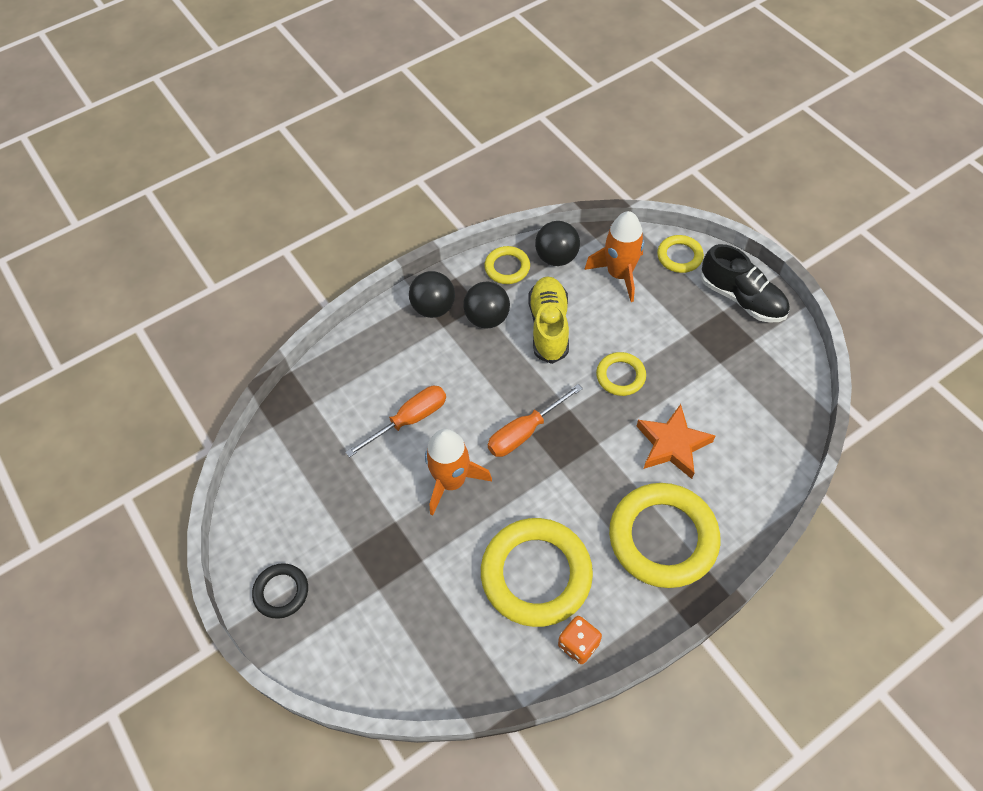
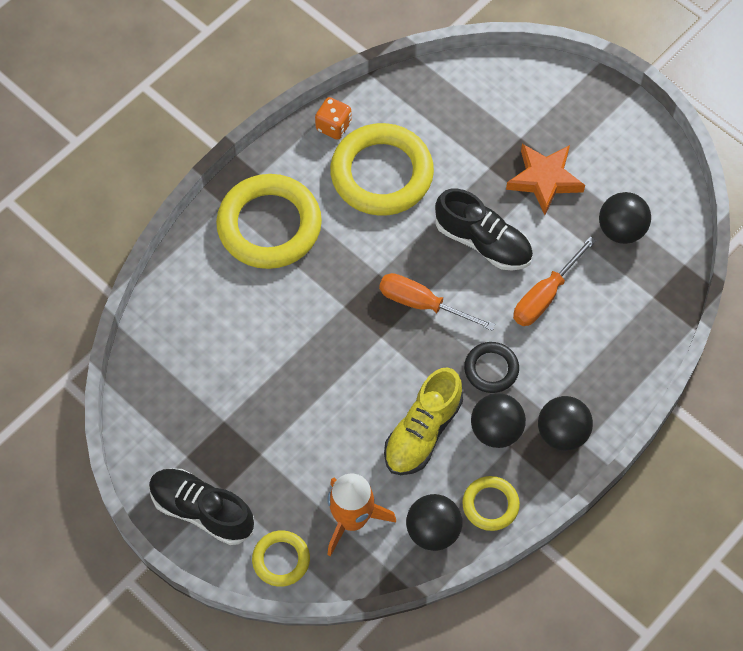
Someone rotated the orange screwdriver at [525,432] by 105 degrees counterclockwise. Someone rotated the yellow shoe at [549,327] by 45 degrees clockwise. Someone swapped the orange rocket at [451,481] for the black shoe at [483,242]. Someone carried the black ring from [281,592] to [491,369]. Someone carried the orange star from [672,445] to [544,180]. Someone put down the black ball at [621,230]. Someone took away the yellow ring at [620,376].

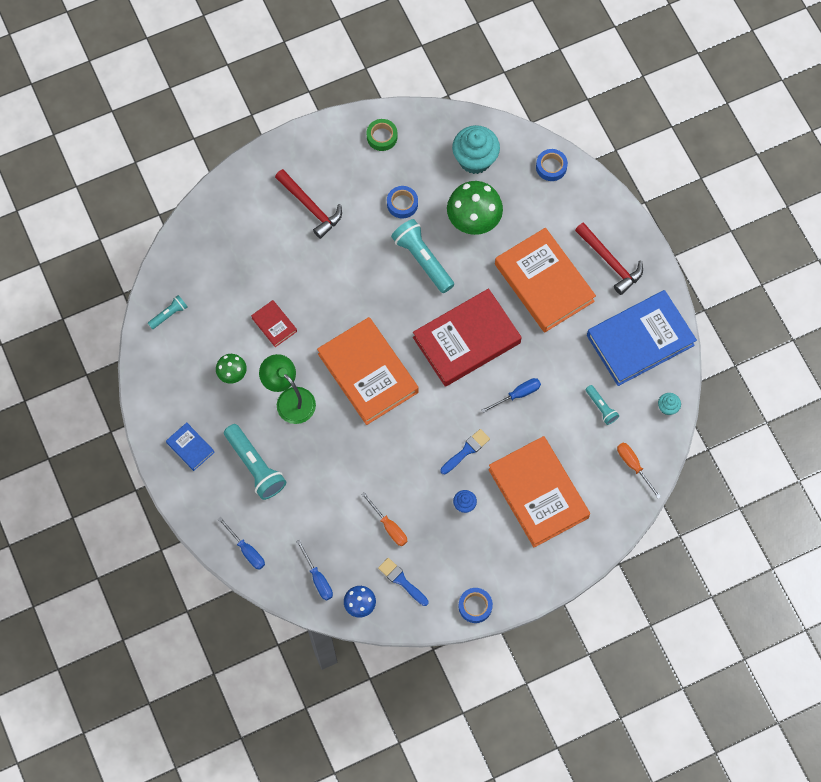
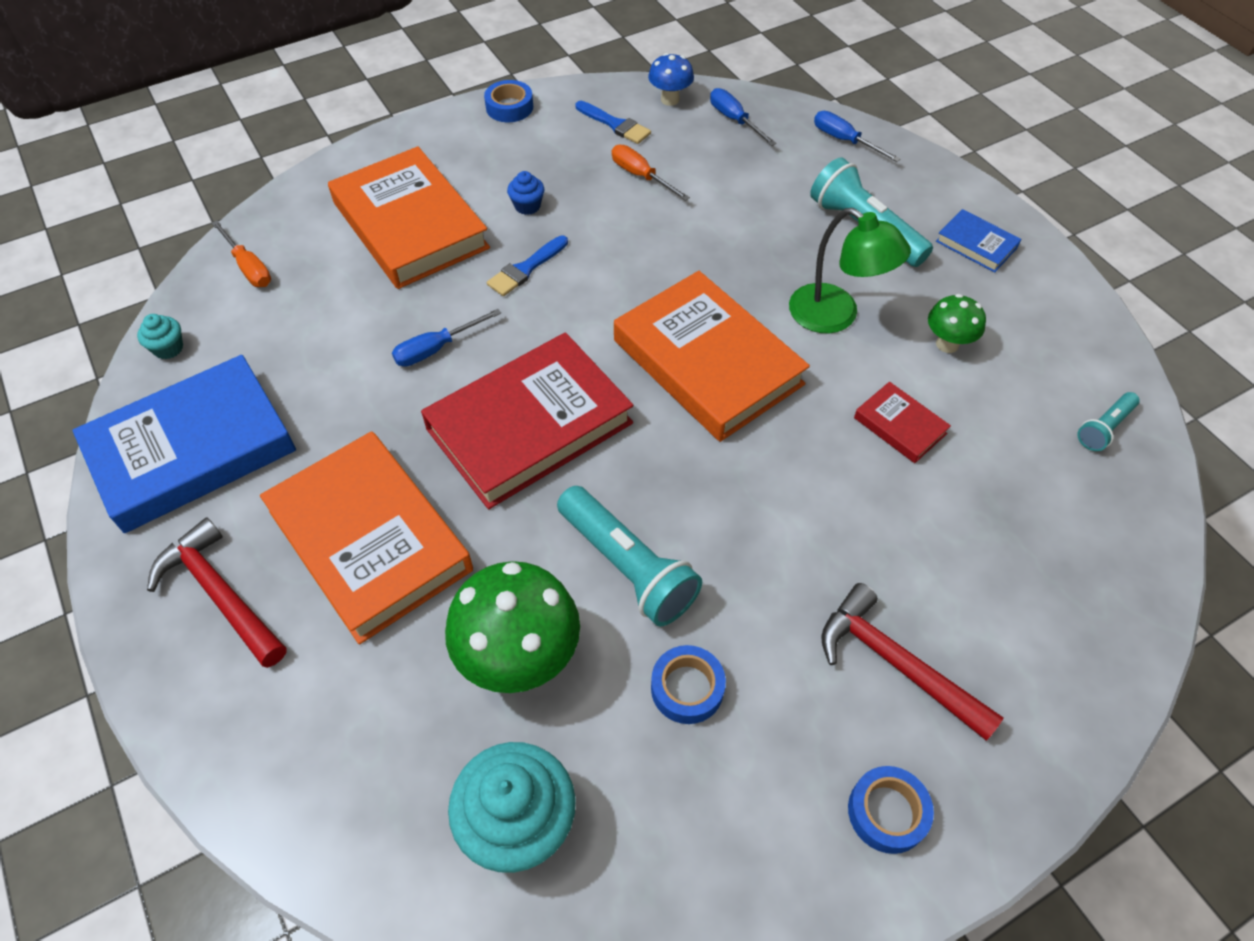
Someone carried the blue tape from [551,167] to [887,812]. Someone took away the green tape at [382,137]. Someone took away the turquoise flashlight at [601,407].

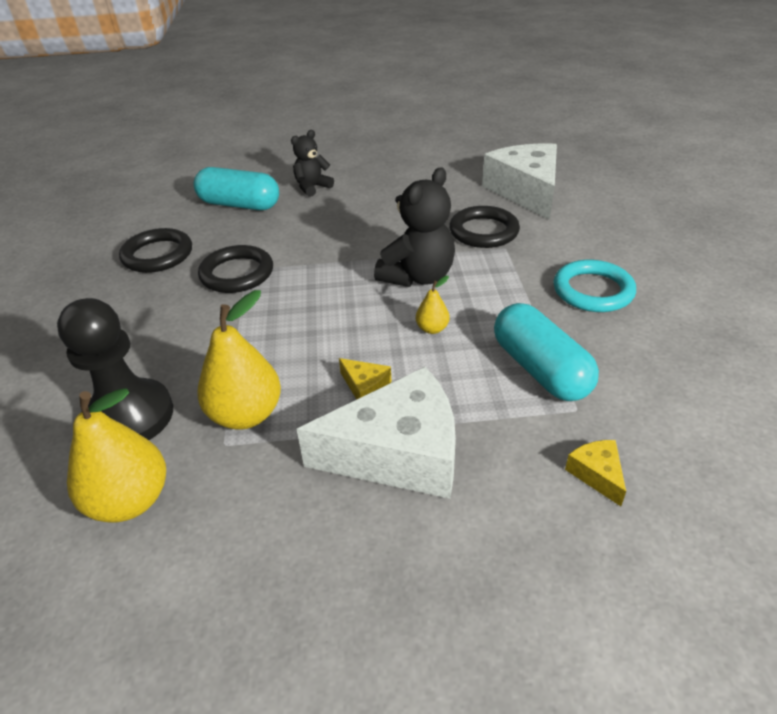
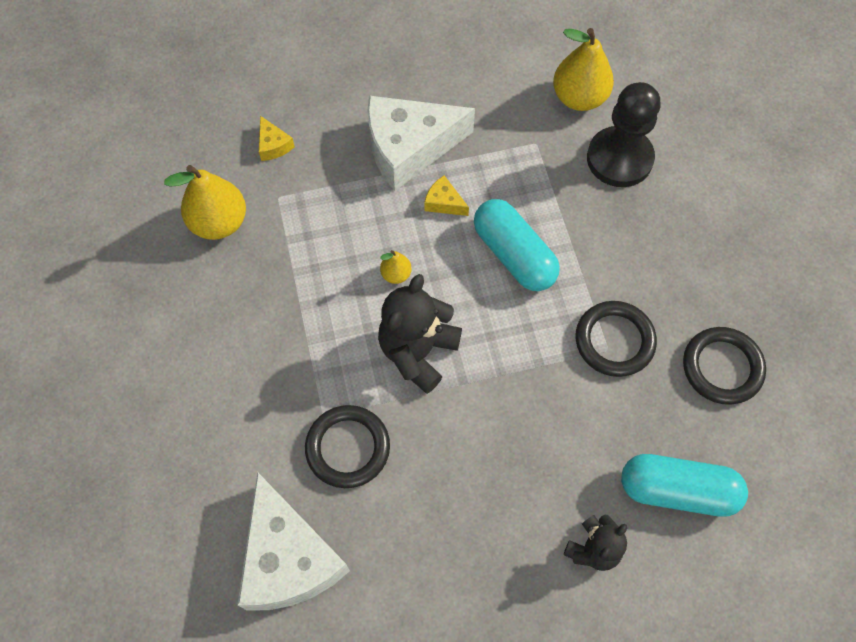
Someone carried the yellow pear from [246,415] to [219,222]. Someone carried the turquoise capsule from [540,369] to [514,255]. Someone took away the turquoise ring at [593,291].

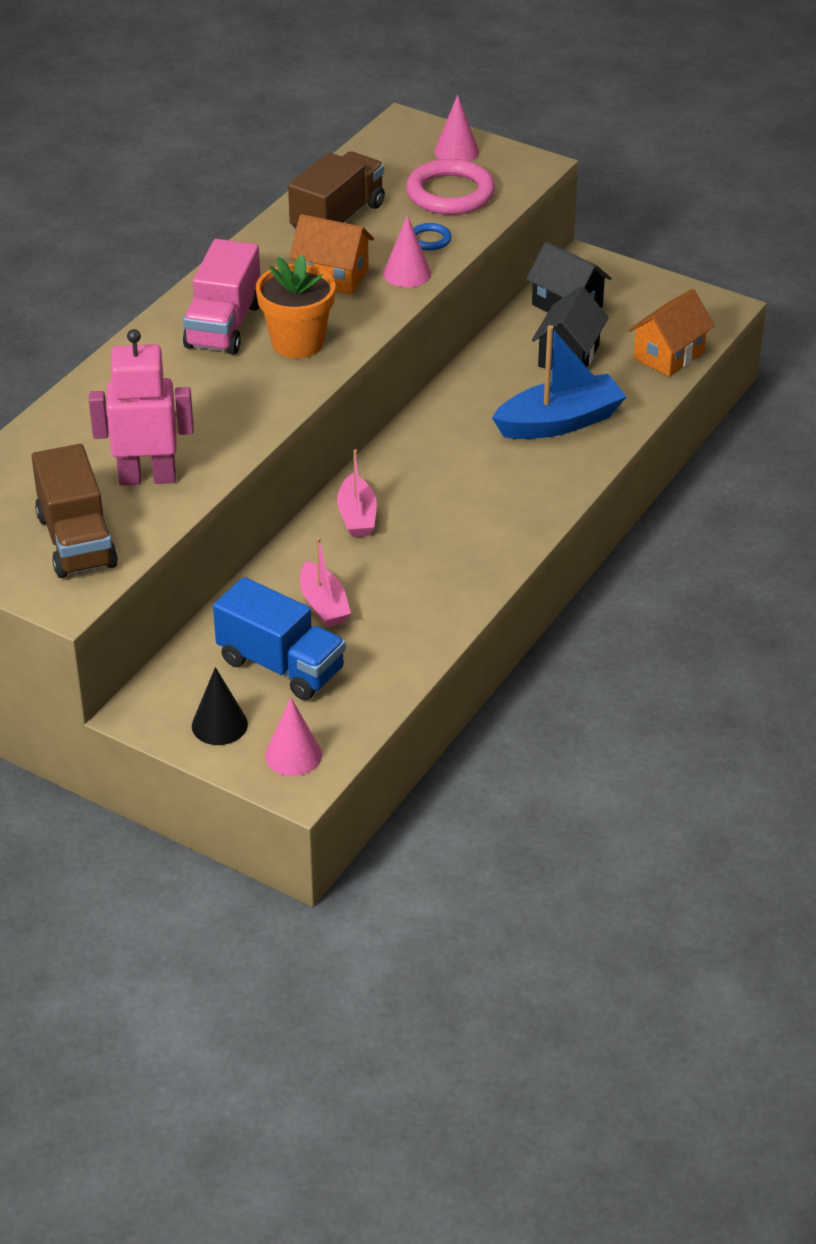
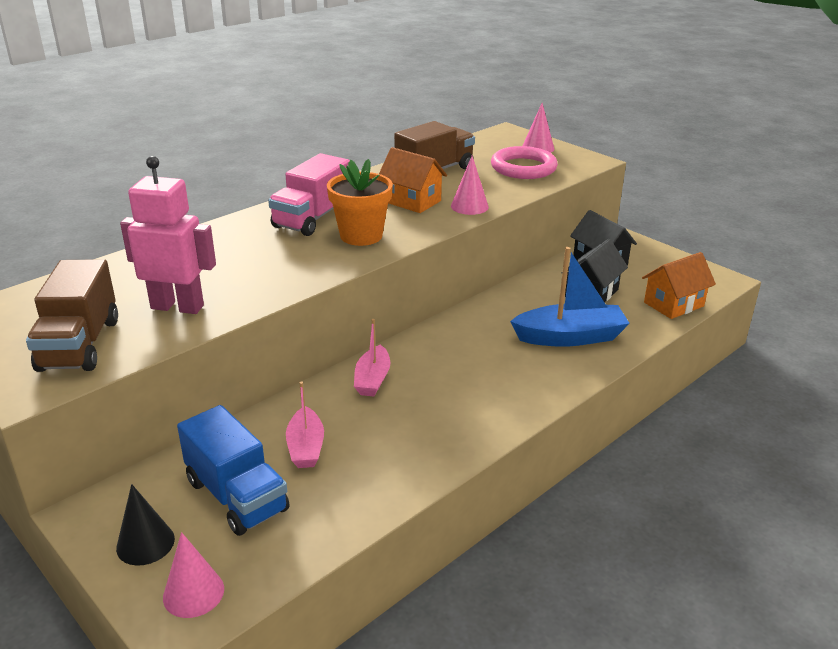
Someone took away the blue ring at [429,240].

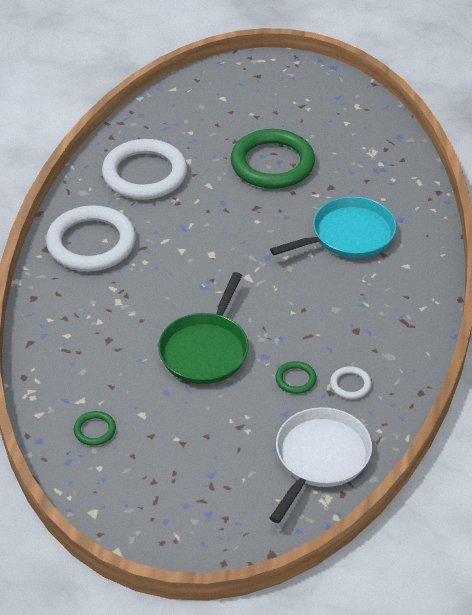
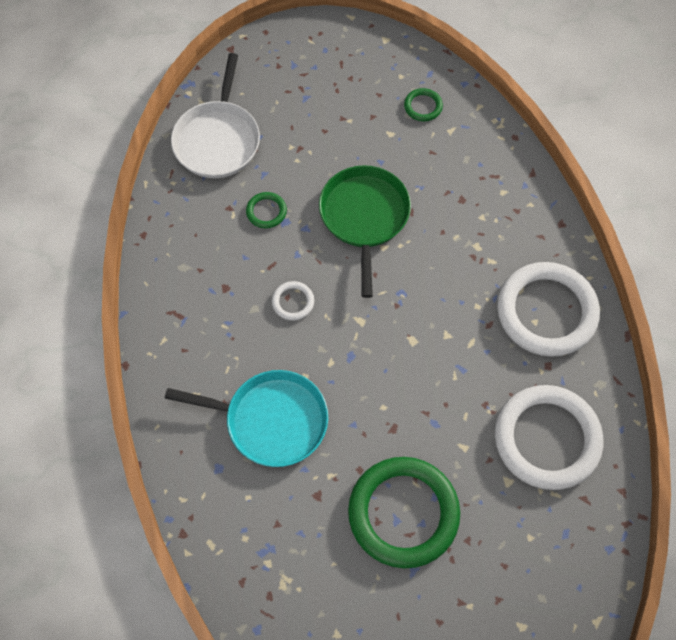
Someone rotated the turquoise pan at [349,235] by 120 degrees counterclockwise. Someone carried the white ring from [350,384] to [293,302].

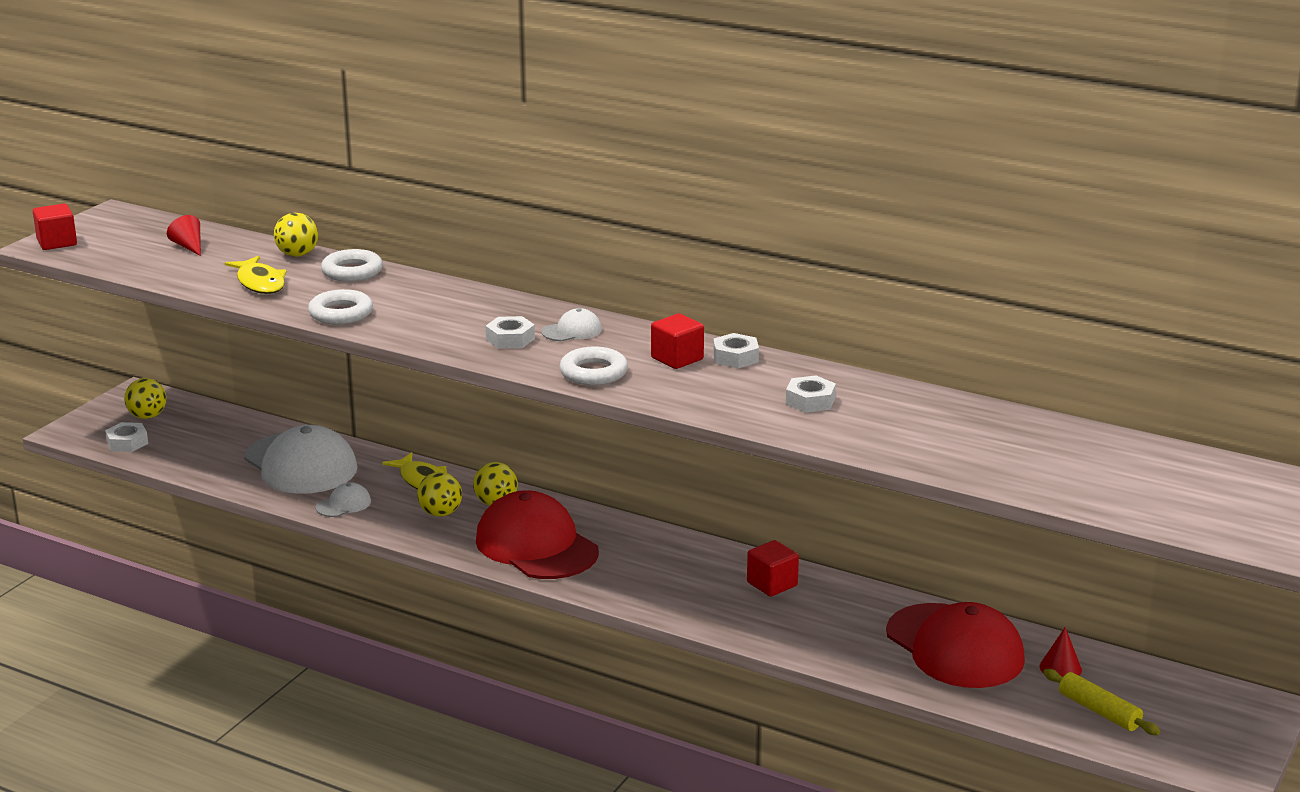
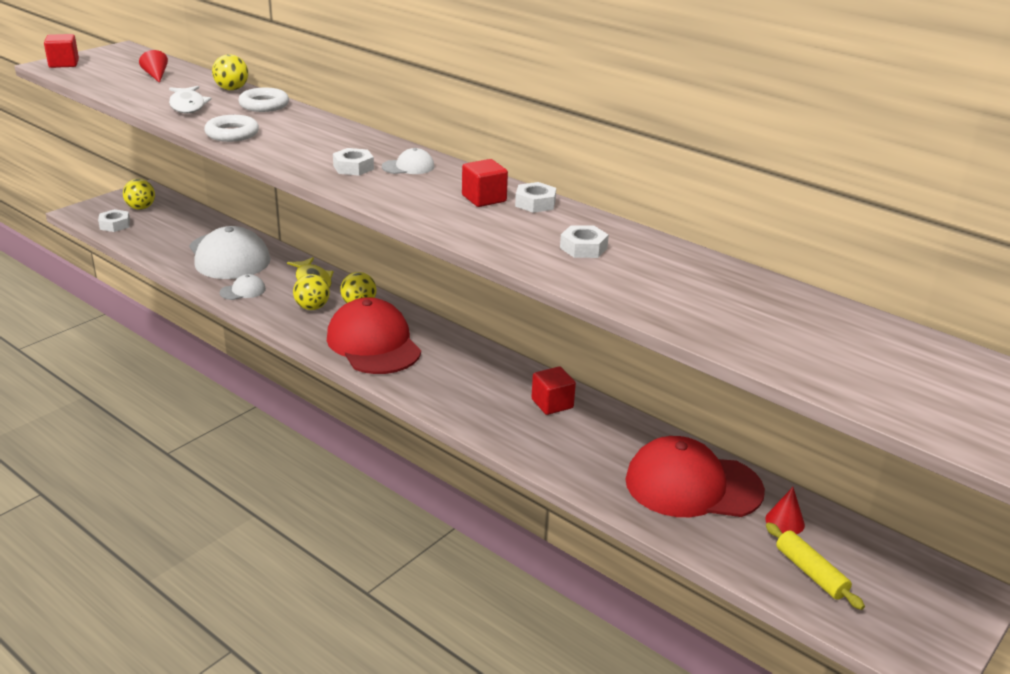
Someone repainted the yellow fish at [260,283], which became the white fish at [188,106]. Someone rotated the red cap at [955,647] by 120 degrees clockwise. Someone took away the white ring at [593,373].

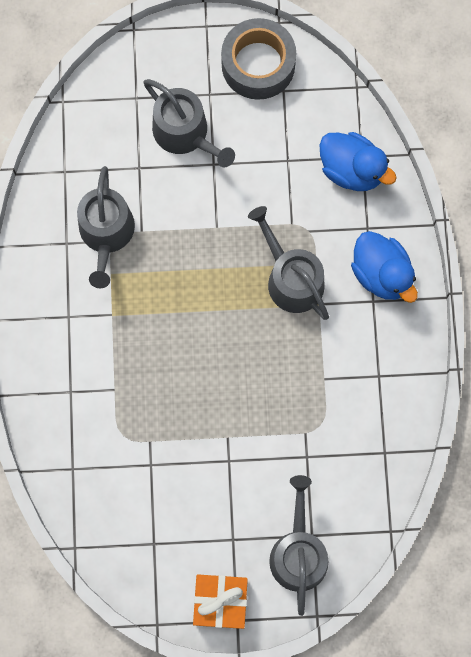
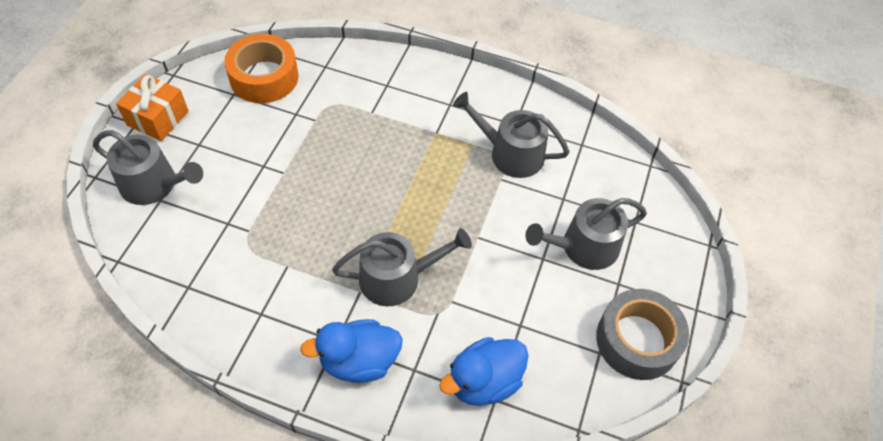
Someone put down the orange tape at [264,77].

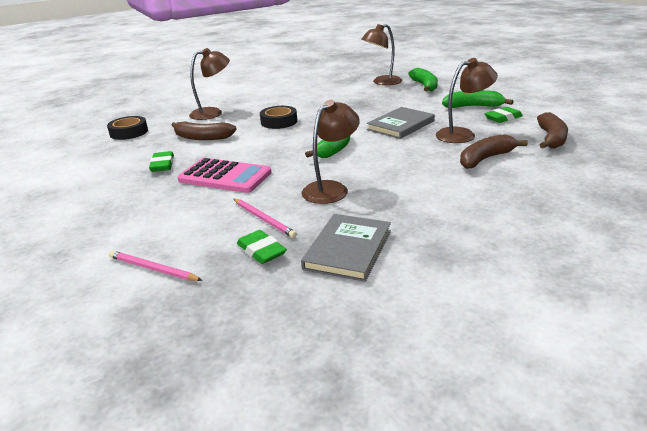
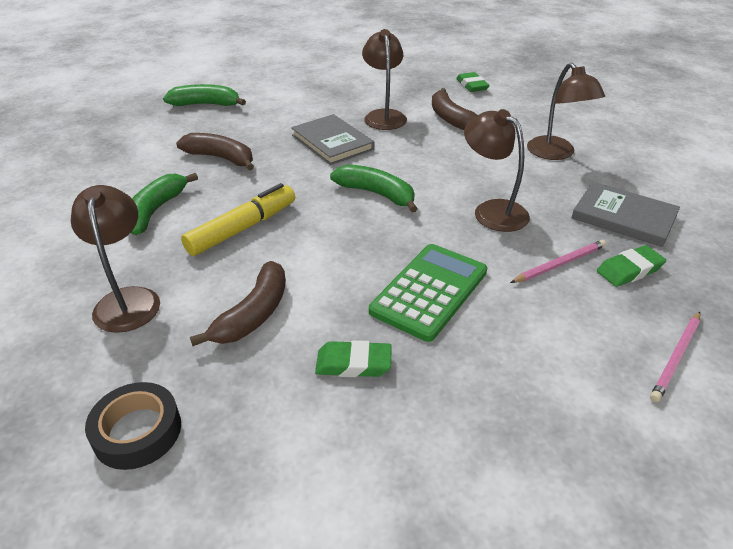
Someone carried the green banana from [473,106] to [155,211]. Someone carried the brown banana from [551,138] to [221,158]. Someone swapped the black tape at [279,122] for the yellow marker at [243,228]. Someone repainted the pink calculator at [225,176], which became the green calculator at [429,291]. Someone carried the green eraser from [503,118] to [472,85]. Someone carried the brown lamp from [382,82] to [556,154].

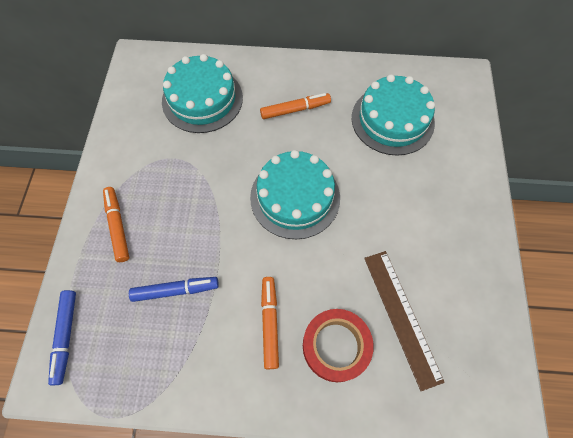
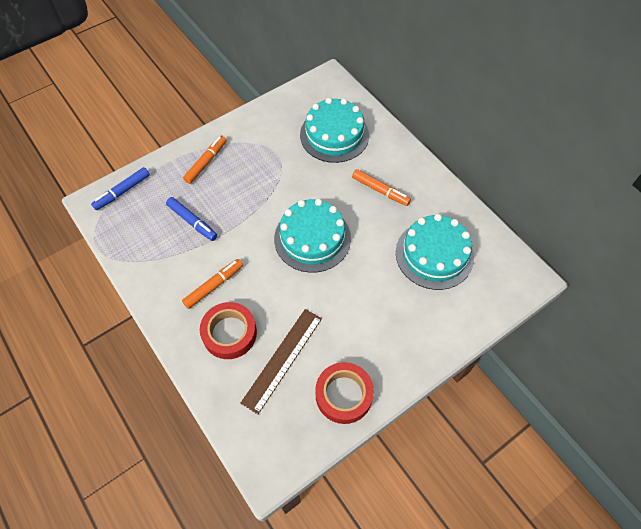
Someone put down the red tape at [344,395].

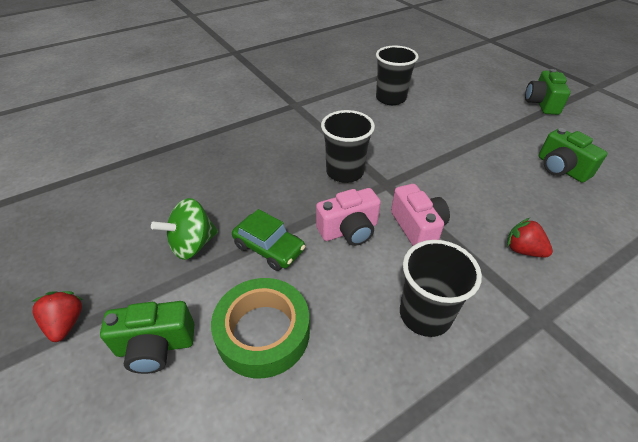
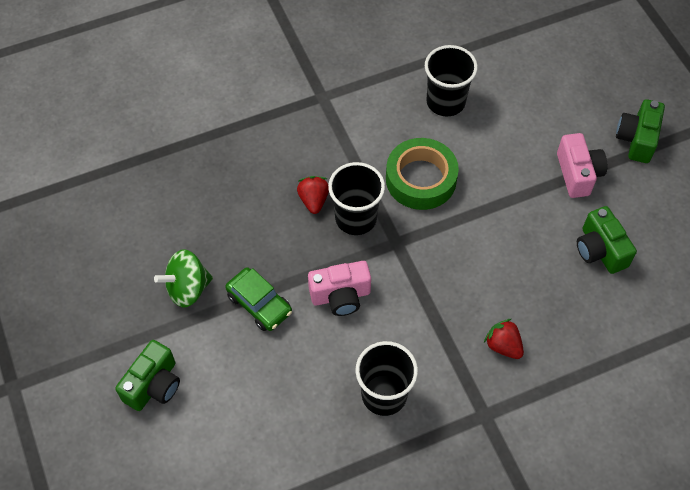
Someone rotated the green camera at [155,346] by 60 degrees counterclockwise. Someone carried the red strawberry from [66,323] to [313,200]. Someone carried the green tape from [263,332] to [421,179]. Someone carried the pink camera from [417,228] to [578,174].

